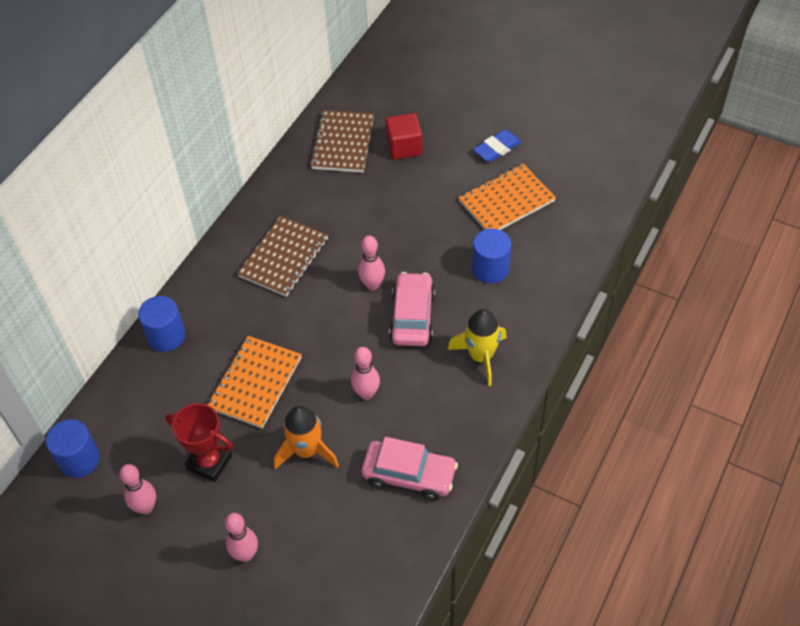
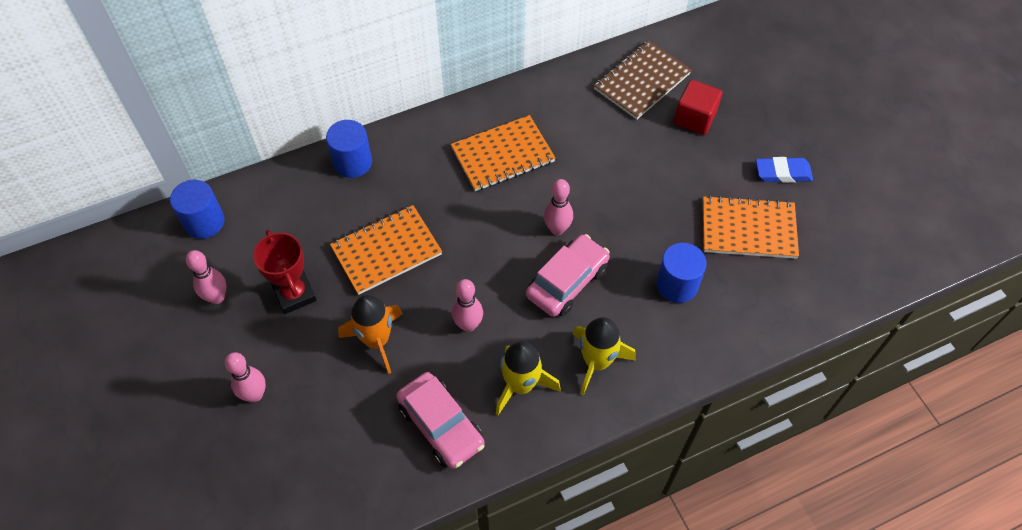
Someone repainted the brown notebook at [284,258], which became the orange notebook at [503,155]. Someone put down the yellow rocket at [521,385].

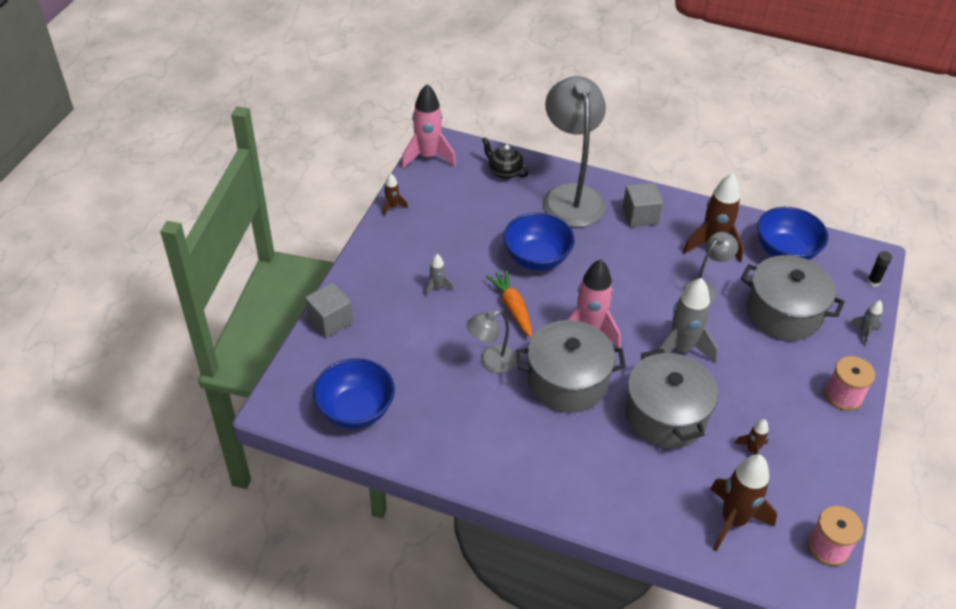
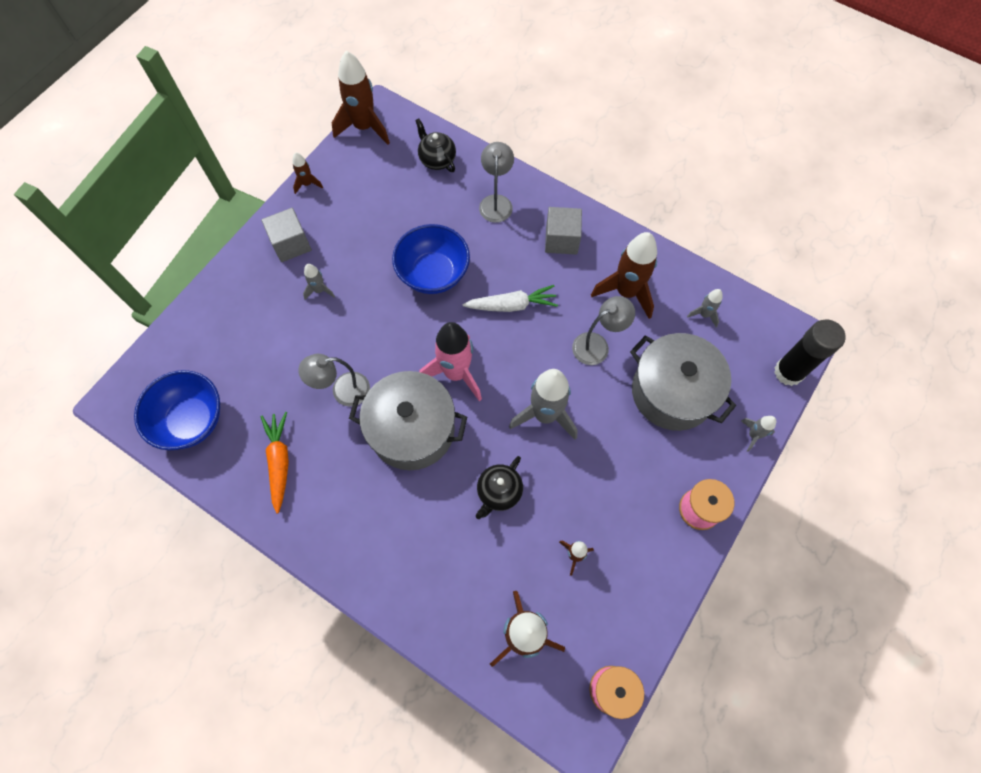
Someone carried the orange carrot from [512,308] to [279,462]. Someone carried the grey cube from [330,320] to [291,244]. Someone repainted the pink rocket at [428,157], which became the brown rocket at [364,127]. Someone put down the white carrot at [511,305]. Someone swapped the grey pot at [665,415] for the black teapot at [499,492]. Someone scaled the grey lamp at [570,196] by 0.50. Someone swapped the blue bowl at [785,251] for the grey rocket at [704,314]. Someone scaled the black glue stick at [873,282] by 2.09.

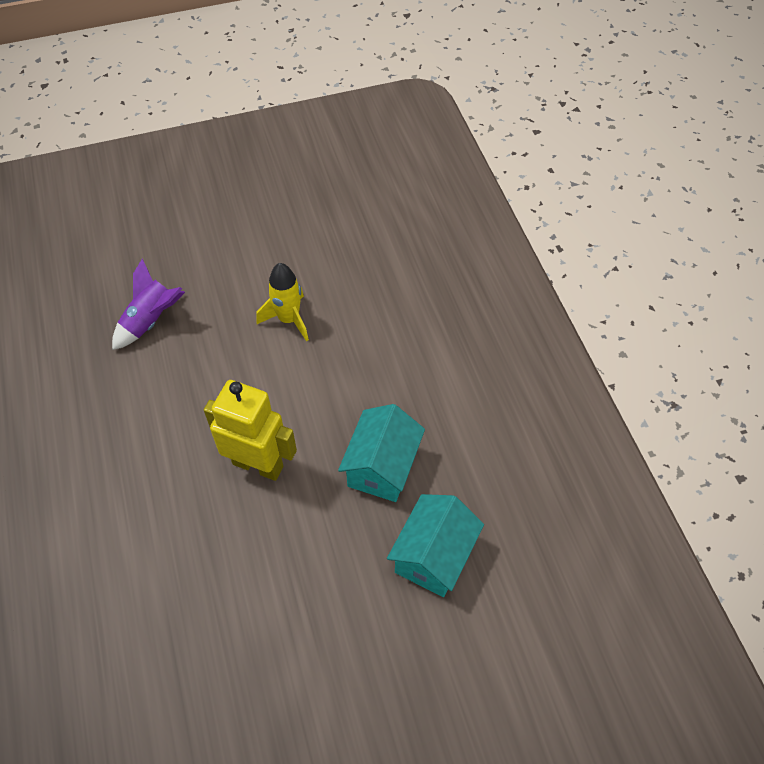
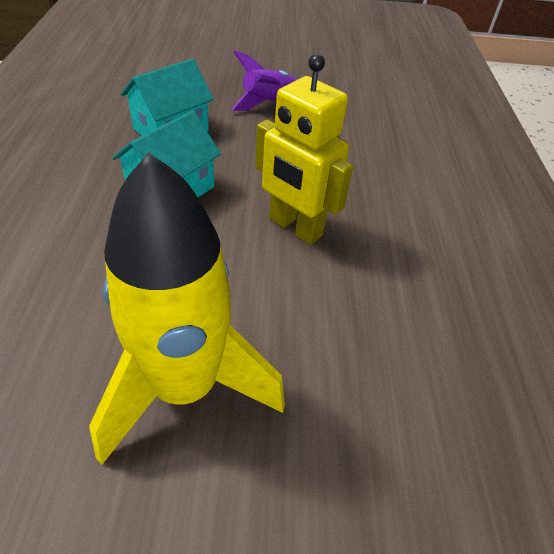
Someone scaled the yellow rocket at [288,319] by 1.88. Someone carried the purple rocket from [151,321] to [269,104].

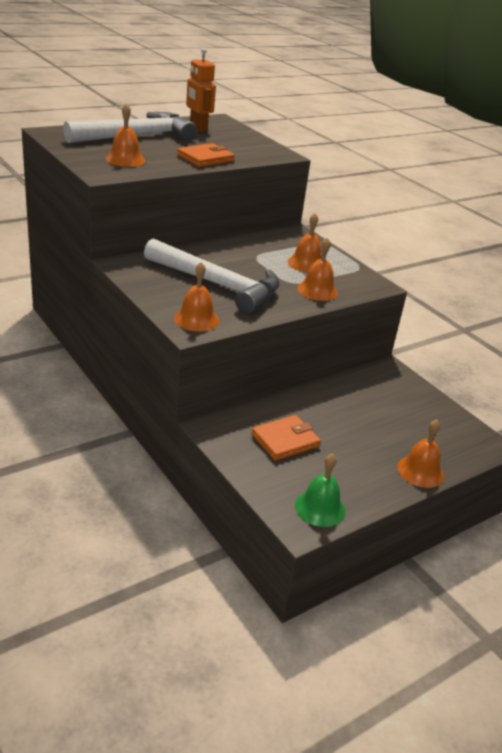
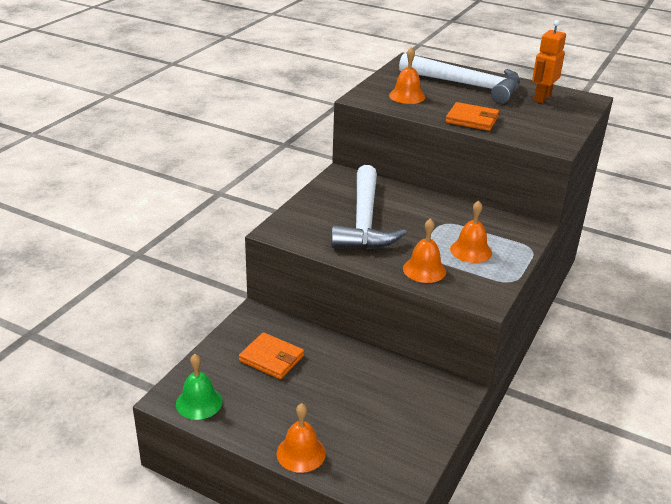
Someone took away the orange bell at [196,319].

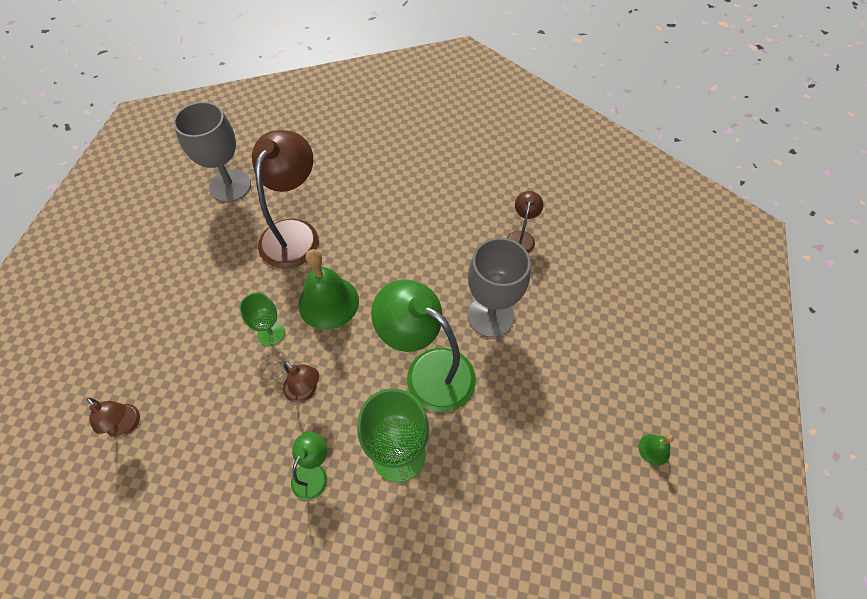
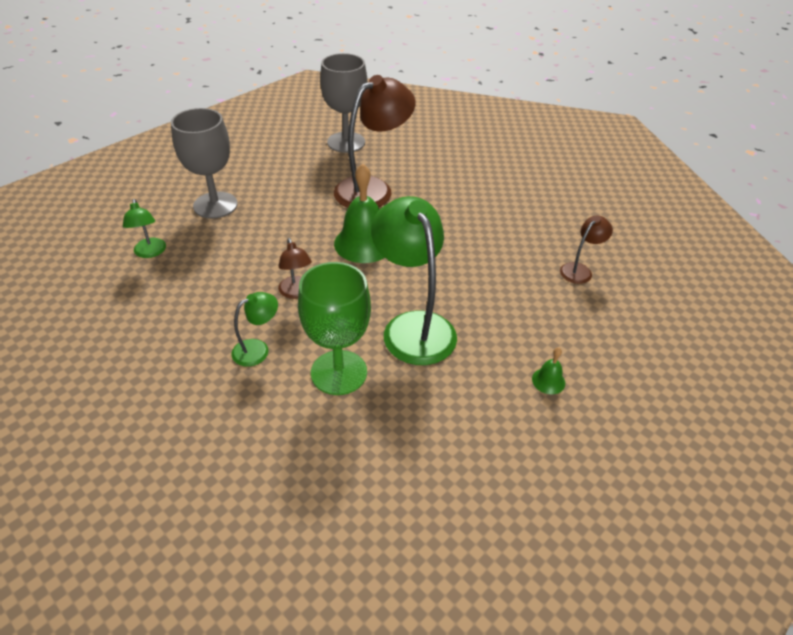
Someone repainted the brown lamp at [127,426], which became the green lamp at [150,252]. Someone carried the grey goblet from [490,316] to [215,205]. Someone carried the green bell from [654,449] to [548,381]. Someone took away the green goblet at [271,333].

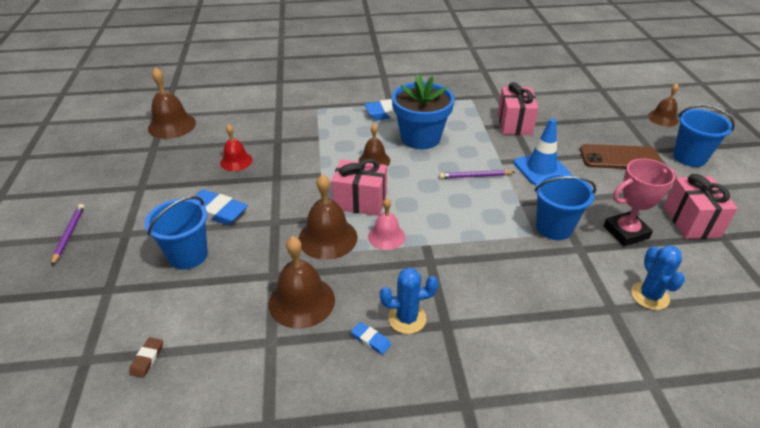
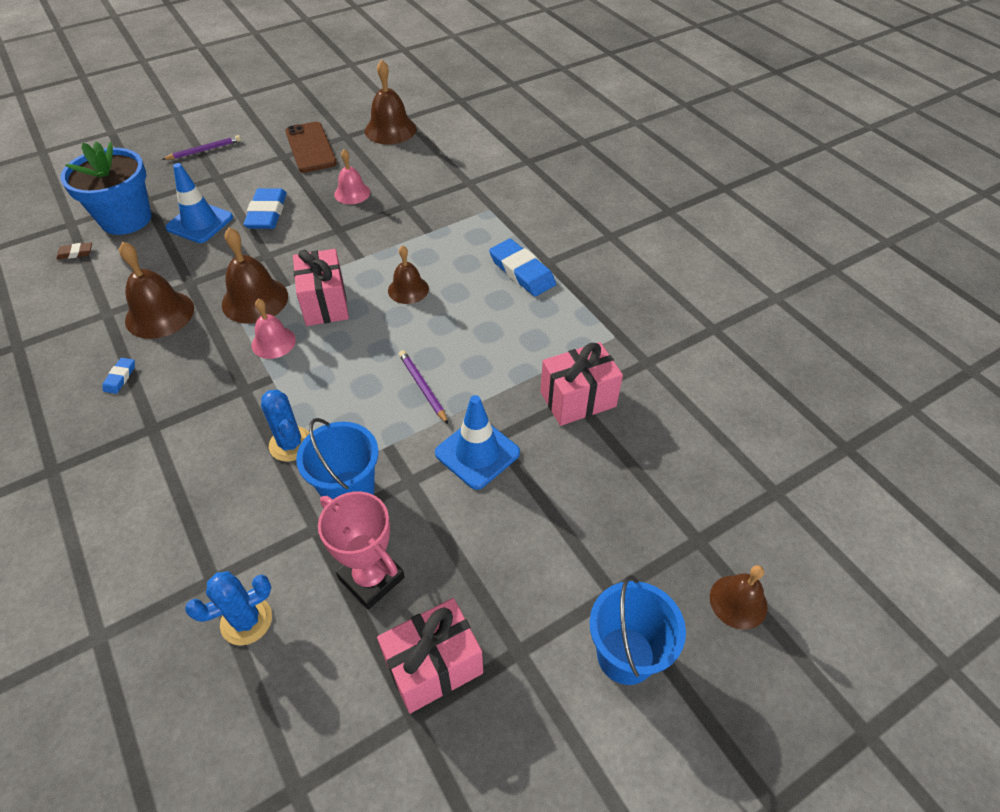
Someone carried the blue flower pot from [420,138] to [126,219]. Someone swapped the blue bucket at [188,255] for the blue traffic cone at [200,223]. Someone carried the blue cactus from [407,318] to [290,444]. Someone carried the brown phone from [620,158] to [310,148]. Someone repainted the red bell at [236,161], which became the pink bell at [352,193].

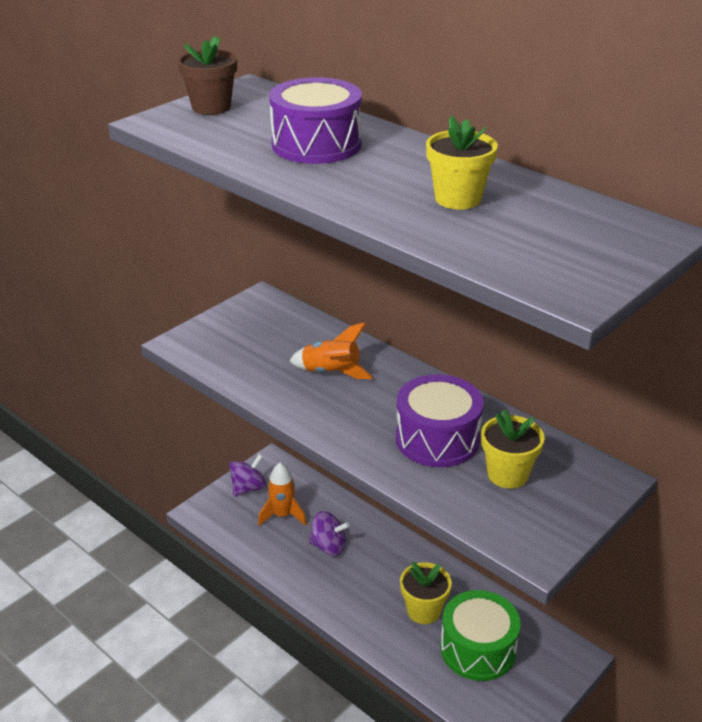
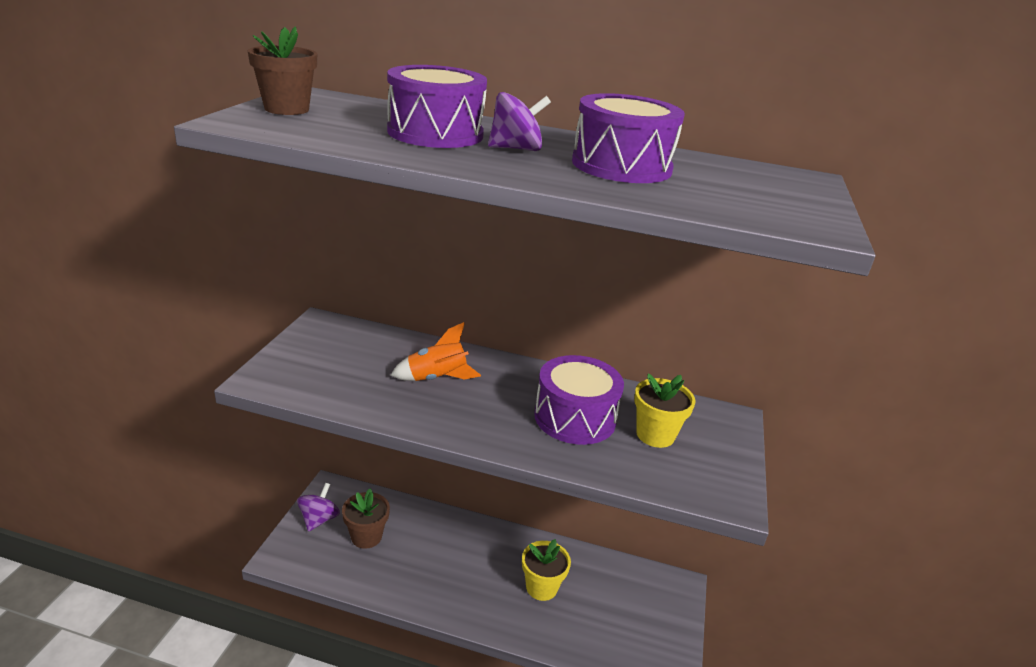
Someone swapped the orange rocket at [282,515] for the brown flower pot at [366,536]. Someone carried the purple spinning top from [328,546] to [516,149]. Someone swapped the yellow flower pot at [458,199] for the purple drum at [621,166]. Someone took away the green drum at [478,649].

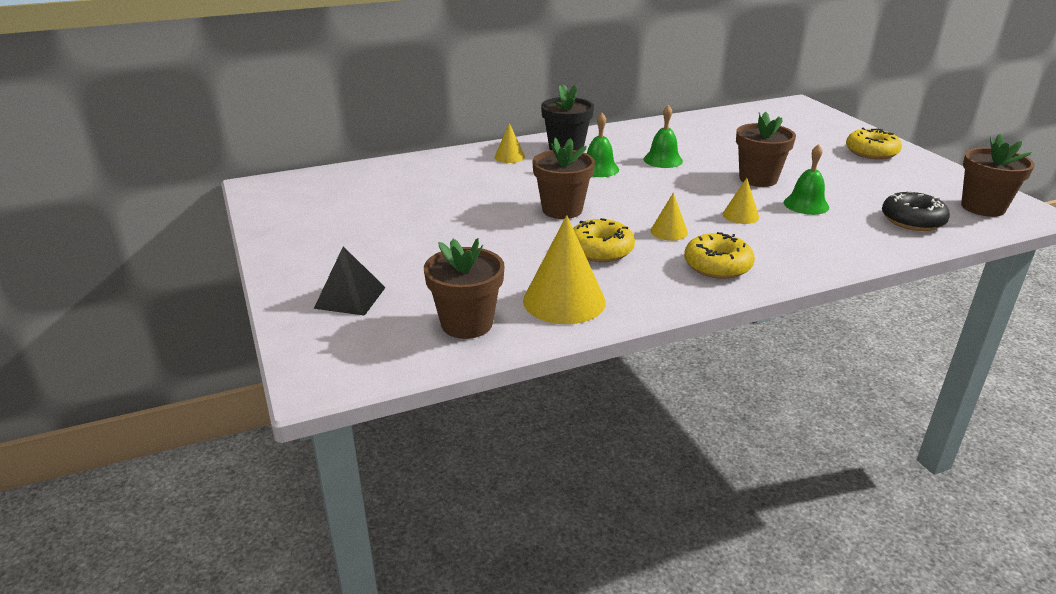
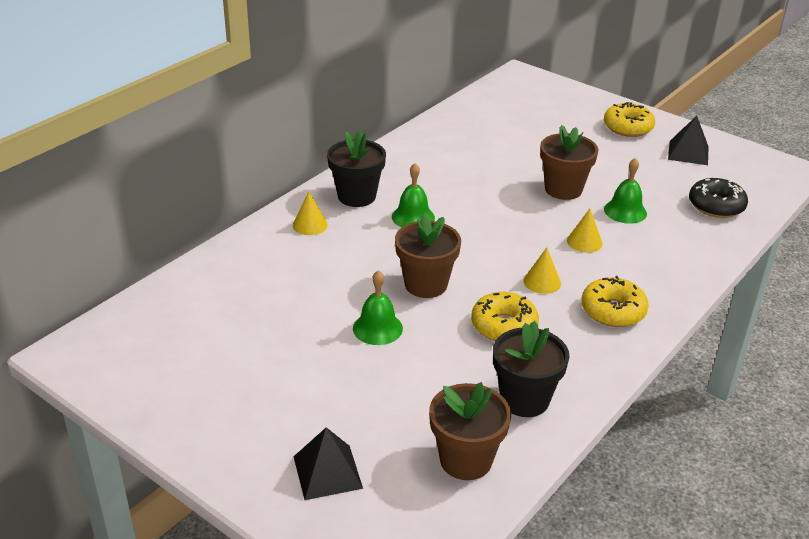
Someone carried the green bell from [663,160] to [377,328]. Someone swapped the yellow cone at [564,301] for the black flower pot at [524,399]. Someone put down the black pyramid at [688,152]. Someone took away the brown flower pot at [983,207].

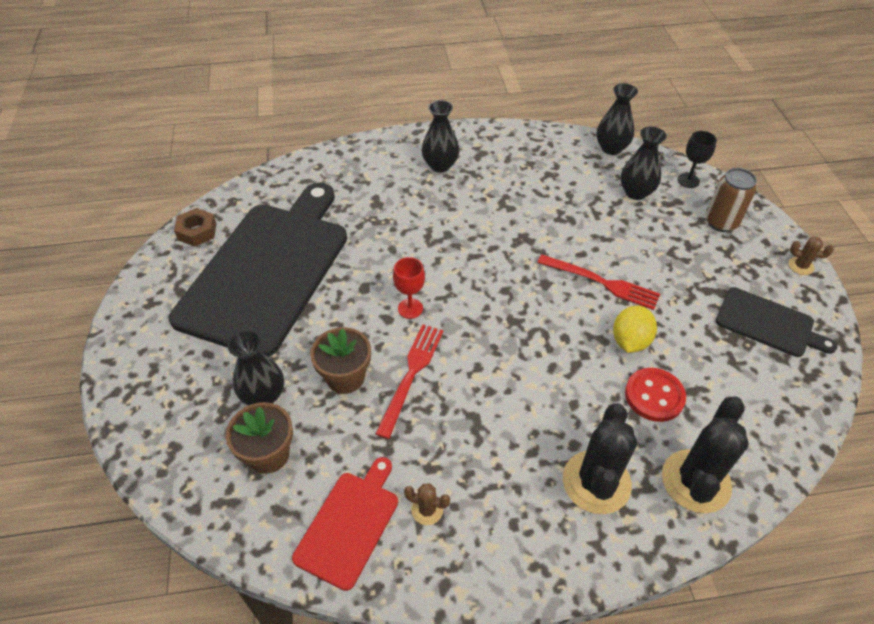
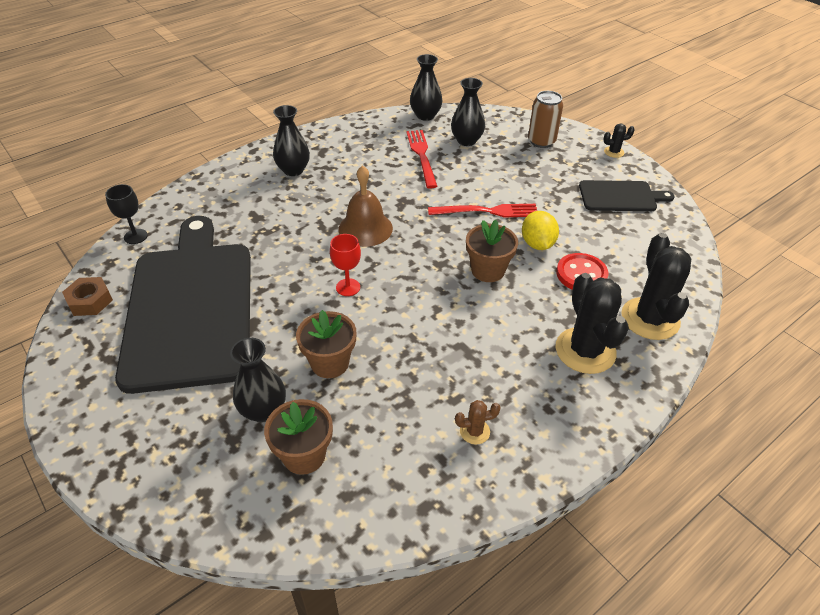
Someone carried the black goblet from [688,180] to [135,236]. Someone put down the brown bell at [365,228]. Someone carried the red fork from [411,374] to [421,156]. Someone put down the brown flower pot at [488,270]. Someone repainted the brown cactus at [801,266], which became the black cactus at [614,152]. Someone took away the red cutting board at [349,524].

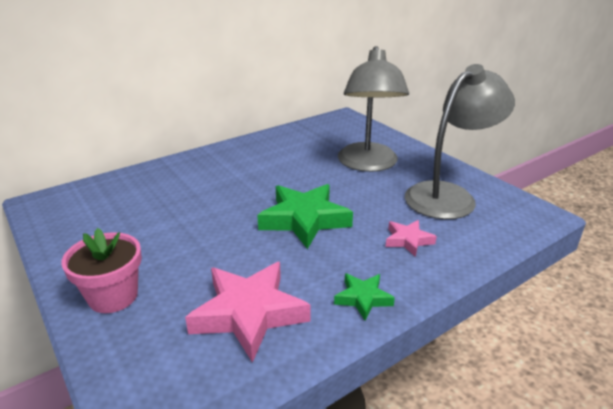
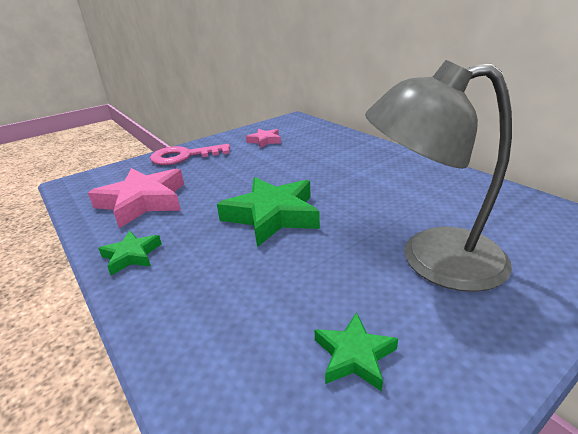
Someone swapped the pink flower pot at [113,296] for the pink key at [184,156]. Someone carried the pink star from [408,240] to [265,141]. Someone swapped the grey lamp at [449,195] for the green star at [354,355].

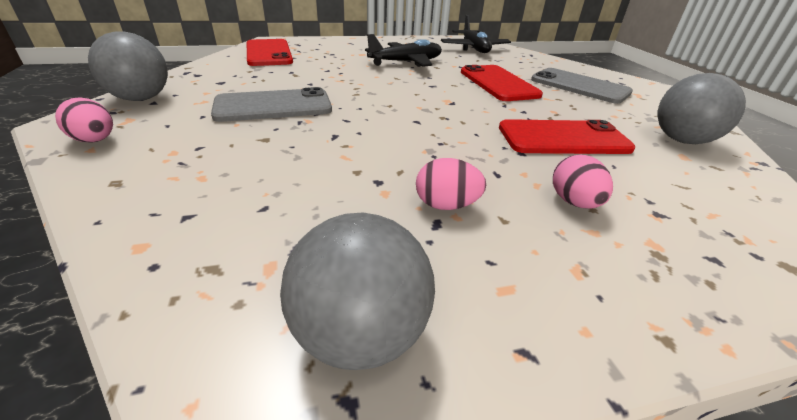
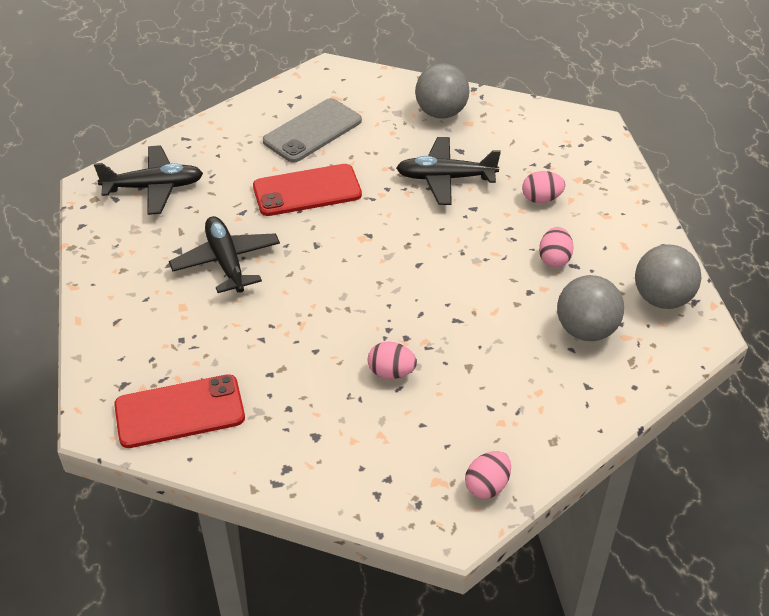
Someone swapped the grey phone at [273,106] for the pink egg at [391,372]. Someone swapped the red phone at [563,138] for the black plane at [445,178]. Someone carried the grey ball from [141,98] to [586,330].

